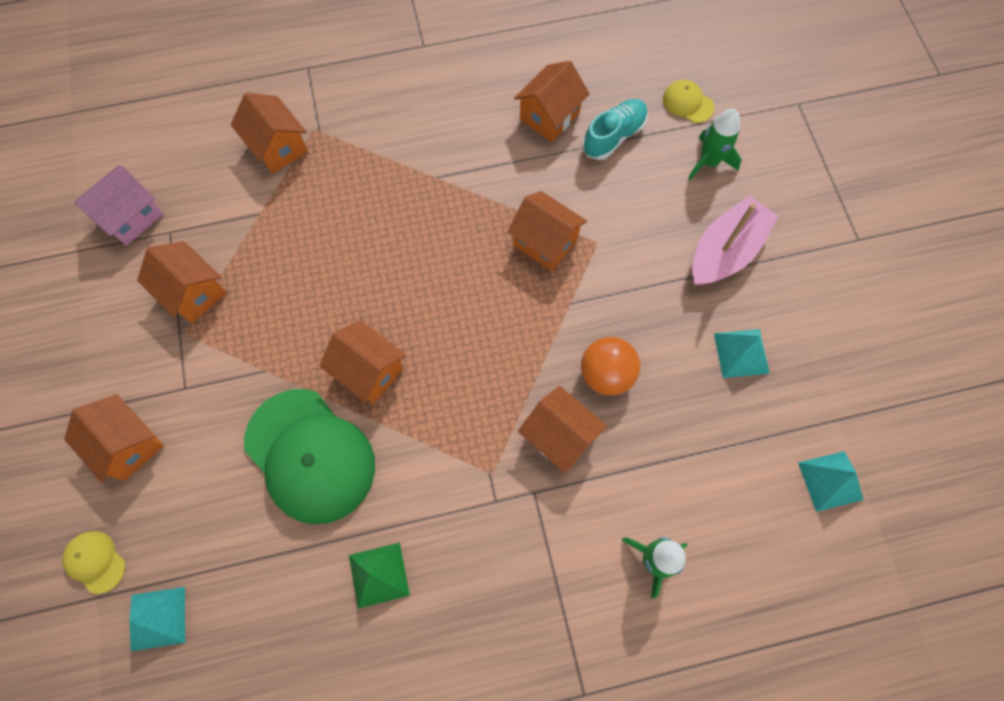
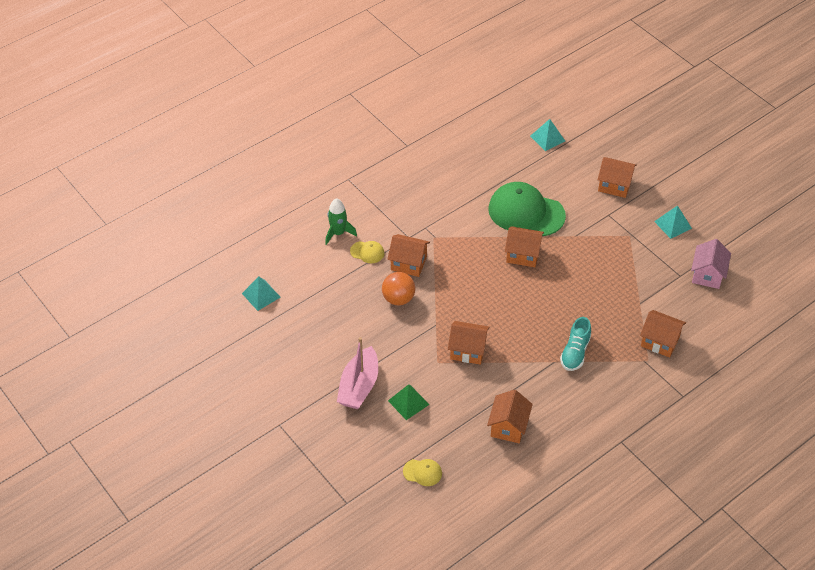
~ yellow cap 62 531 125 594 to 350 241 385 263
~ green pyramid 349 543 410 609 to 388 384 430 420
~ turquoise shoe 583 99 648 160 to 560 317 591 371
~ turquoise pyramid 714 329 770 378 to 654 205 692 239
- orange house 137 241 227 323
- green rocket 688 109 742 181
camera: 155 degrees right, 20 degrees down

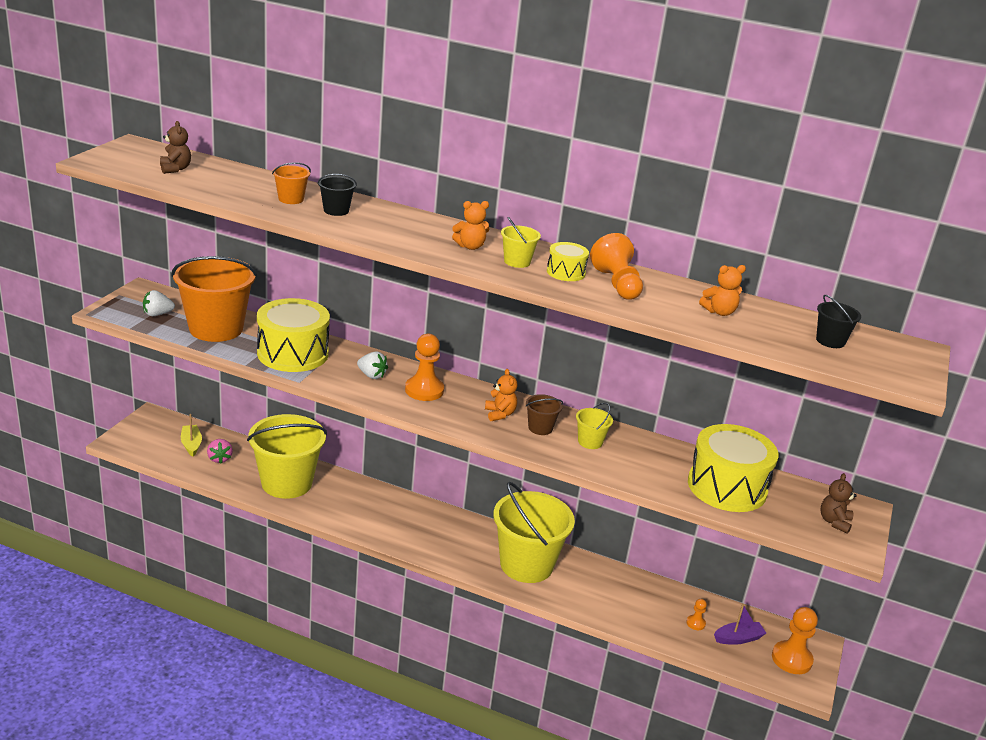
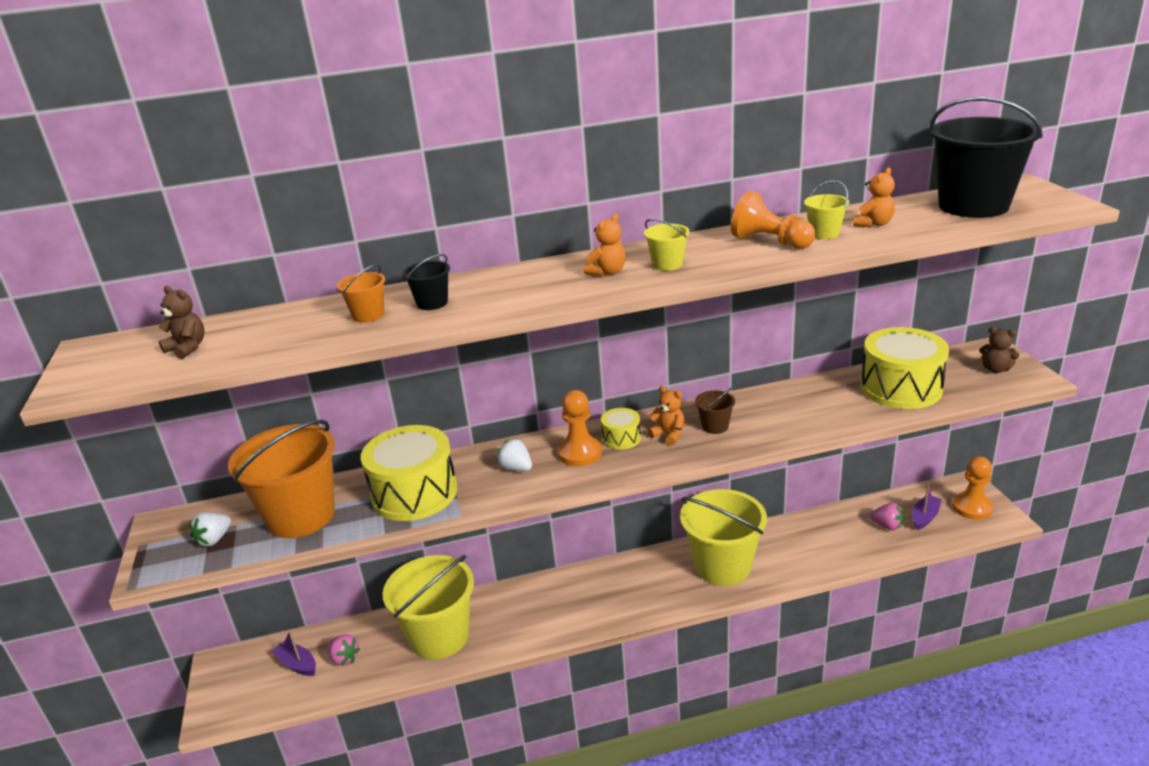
~ yellow boat 181 414 202 457 to purple boat 272 631 316 676
~ white strawberry 357 351 388 379 = 497 439 532 471 135 degrees counterclockwise
~ yellow drum 547 242 589 281 to 601 408 641 450
~ yellow bucket 576 403 613 449 to 804 180 849 239
~ orange pawn 686 599 707 630 to pink strawberry 870 503 903 530
~ black bucket 816 295 861 348 = 930 97 1043 218 x2.34
~ brown teddy bear 821 473 857 534 = 979 327 1019 373 45 degrees counterclockwise
camera: 30 degrees left, 0 degrees up

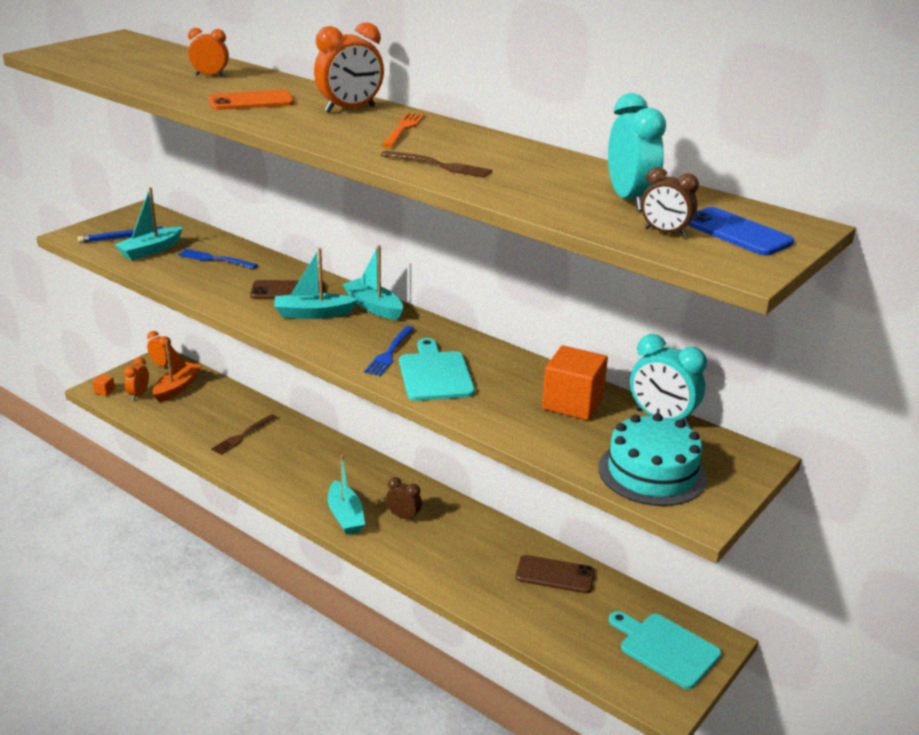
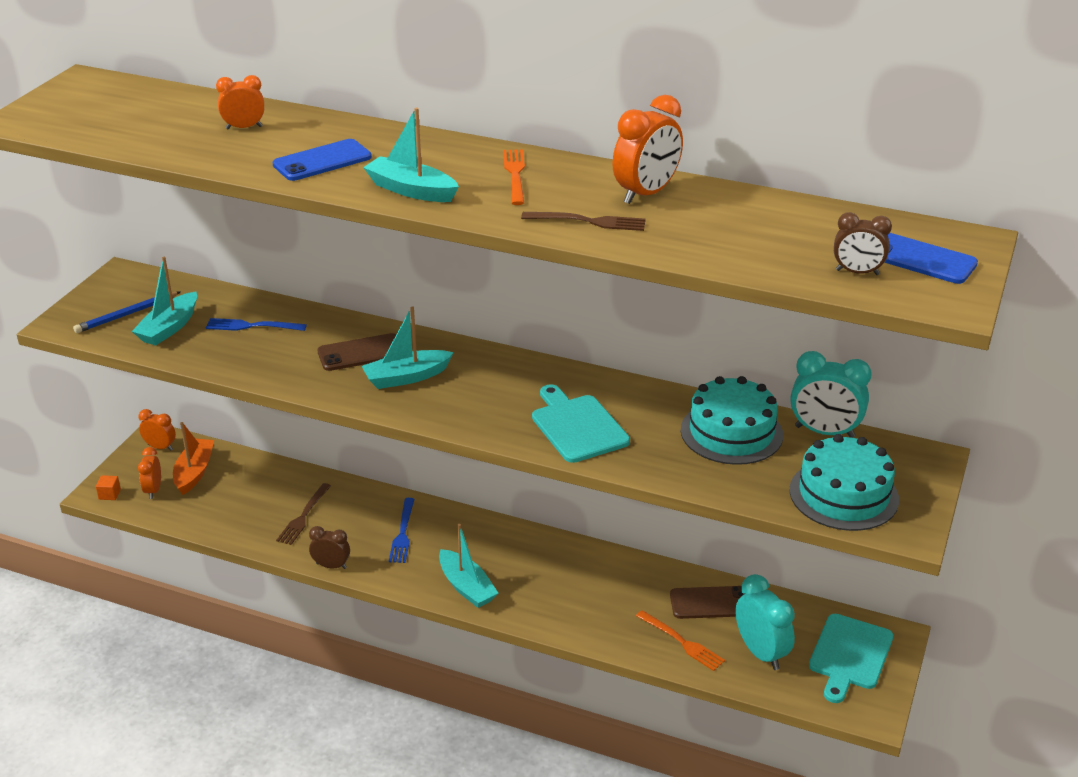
~ orange phone 209 90 294 110 to blue phone 272 139 372 181
~ brown clock 386 477 422 522 to 309 526 350 569
~ turquoise boat 342 245 403 320 to 363 107 459 202
~ blue fork 364 326 415 376 to 389 498 415 563
~ orange clock 314 22 384 112 to 612 95 683 204
+ orange fork 636 610 725 671
~ orange cube 542 345 608 420 to turquoise cake 681 376 783 465
~ turquoise clock 608 93 666 211 to 736 574 795 670
~ turquoise cutting board 609 611 721 689 = 809 614 893 703 90 degrees counterclockwise
camera: 15 degrees left, 5 degrees up

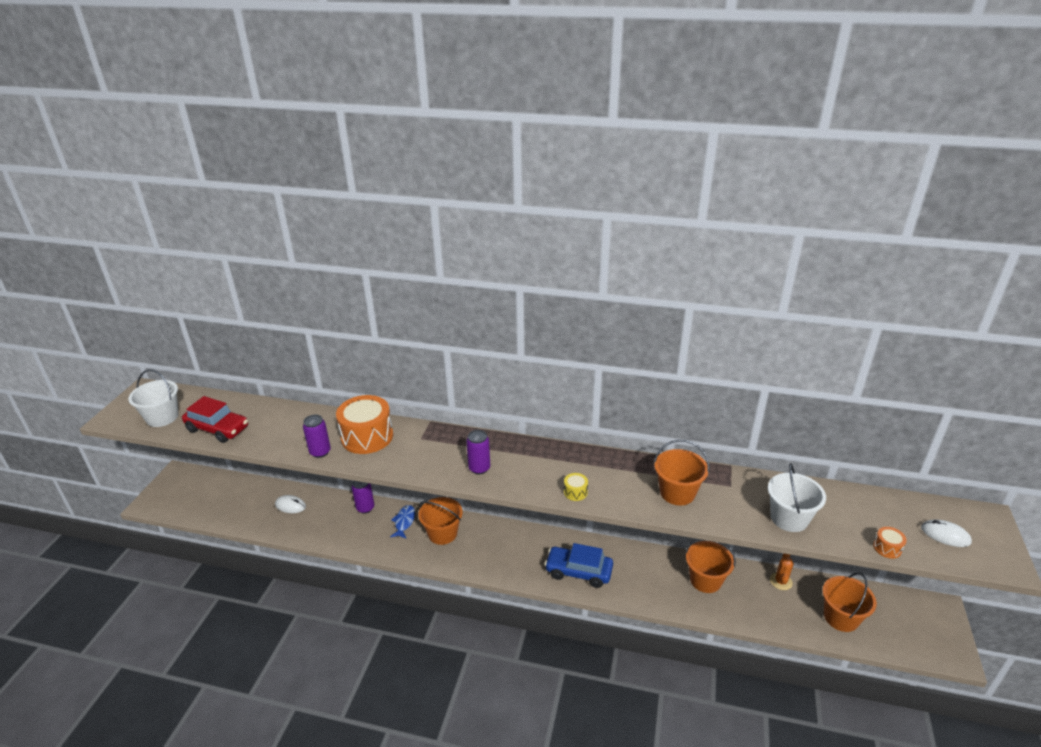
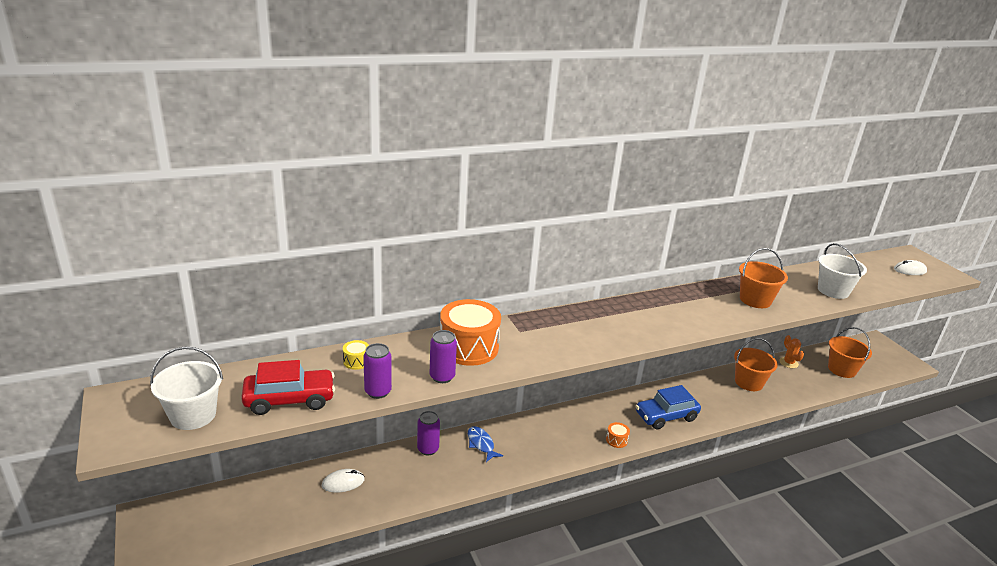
~ yellow drum 564 473 588 501 to 343 340 369 370
~ purple can 466 430 490 474 to 363 343 392 399
~ orange drum 873 527 907 559 to 606 422 630 448
- orange bucket 418 497 463 545
camera: 40 degrees left, 5 degrees down

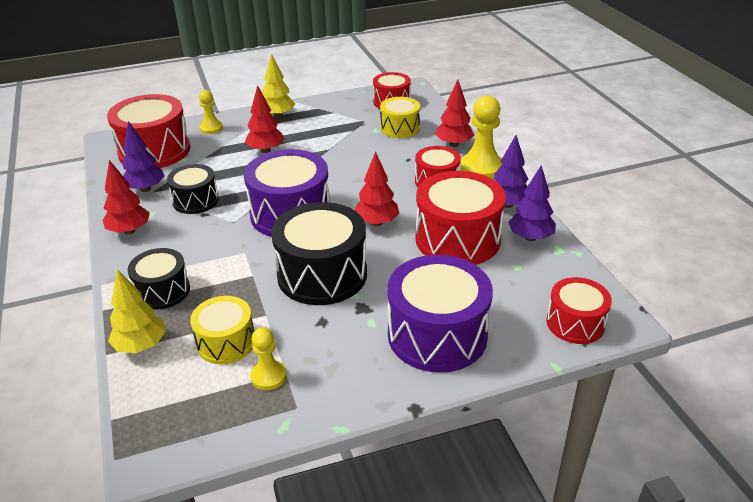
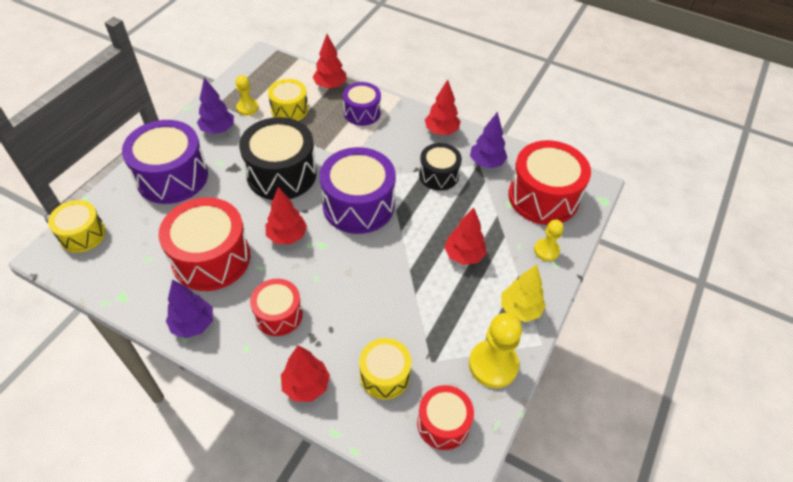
~ red drum 546 277 612 344 to yellow drum 48 200 106 253
~ purple tree 508 165 556 241 to 197 78 234 134
~ yellow tree 108 269 166 353 to red tree 312 34 347 89
~ black drum 127 248 190 310 to purple drum 343 82 381 126
~ yellow pawn 460 96 502 179 to 469 313 522 388
camera: 135 degrees right, 15 degrees up

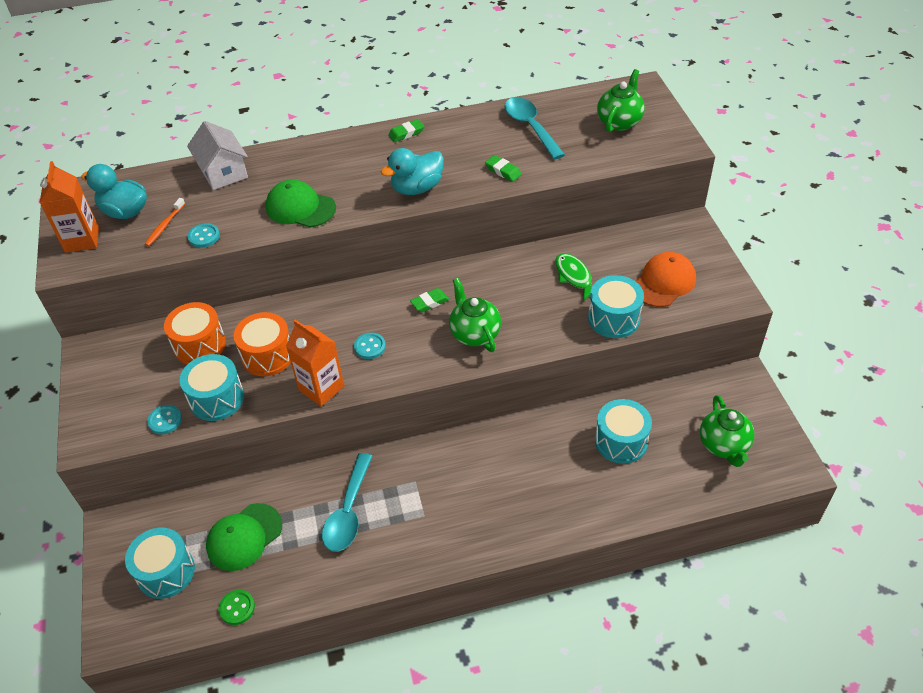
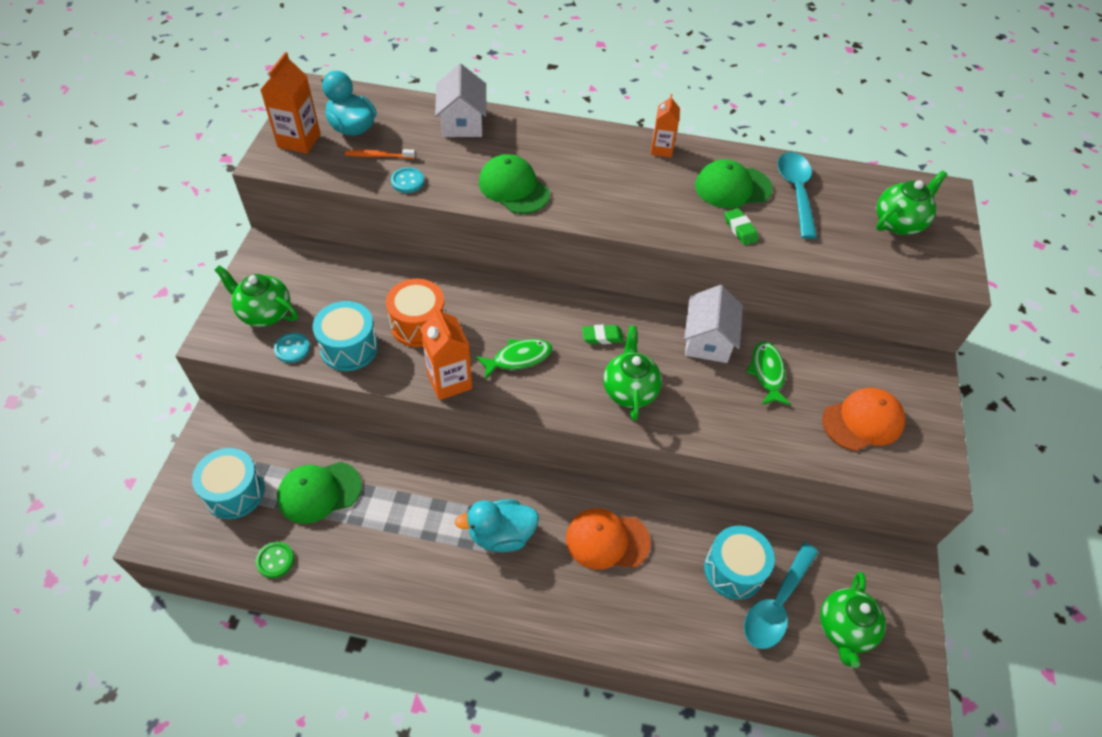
+ green teapot 215 265 298 327
~ orange toothbrush 144 198 185 246 = 345 149 415 159 45 degrees clockwise
~ turquoise duck 381 148 444 195 to 455 499 539 552
~ turquoise button 354 333 386 359 to green fish 476 339 552 380
+ orange cap 566 508 651 570
~ green eraser 388 119 424 142 to orange carton 651 94 680 158
+ white house 684 285 743 363
+ green cap 695 159 773 208
~ turquoise spoon 322 453 373 552 to 744 543 818 649
- orange drum 164 302 226 364
- turquoise drum 588 275 644 338
camera: 20 degrees right, 5 degrees up

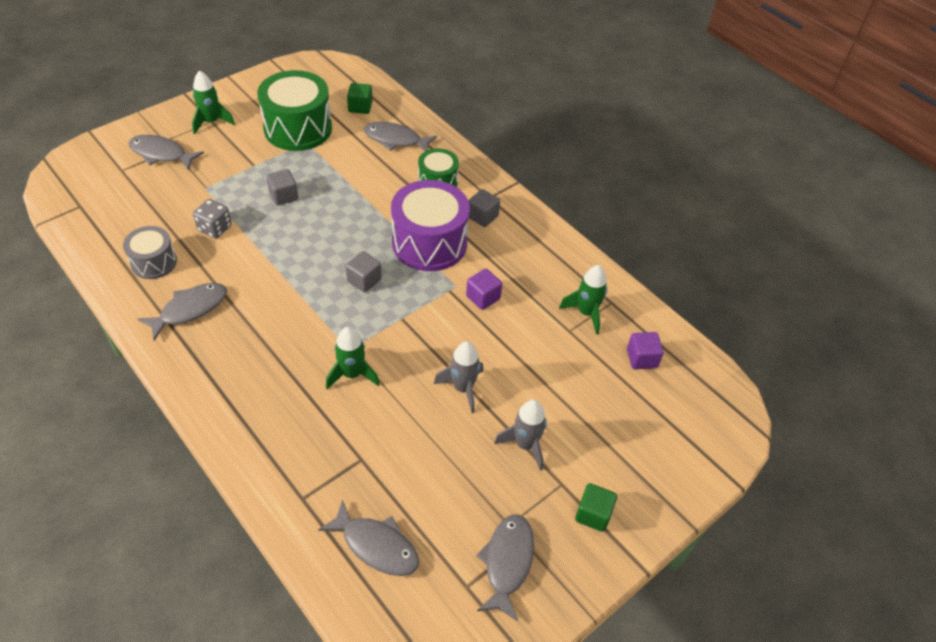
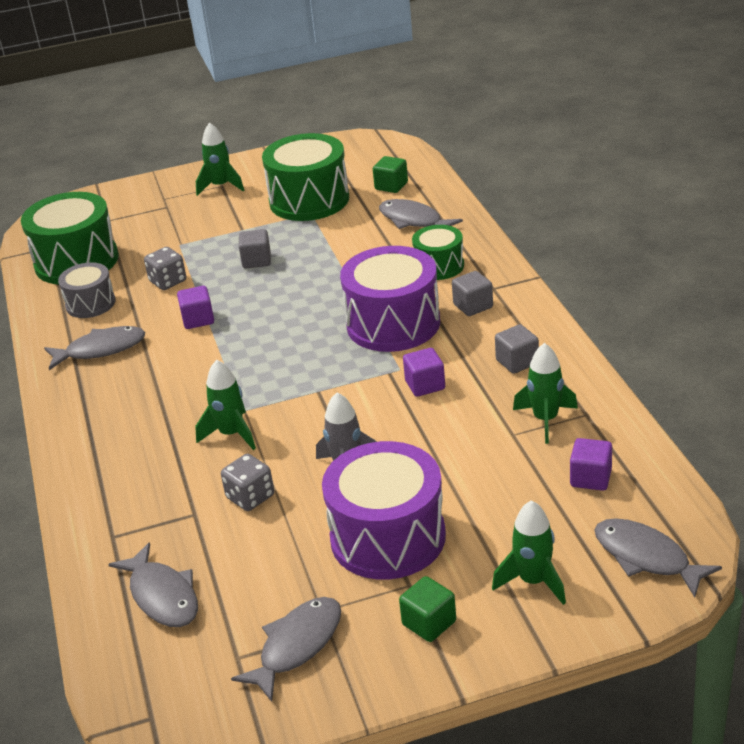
+ green drum 21 192 119 284
+ purple cube 177 286 214 329
+ grey dice 221 454 274 511
~ grey rocket 494 400 547 471 to purple drum 322 441 446 580
+ green rocket 492 500 566 605
~ grey cube 346 251 382 292 to 495 324 539 374
~ grey fish 128 135 204 171 to 594 518 722 597
camera: 30 degrees right, 15 degrees down

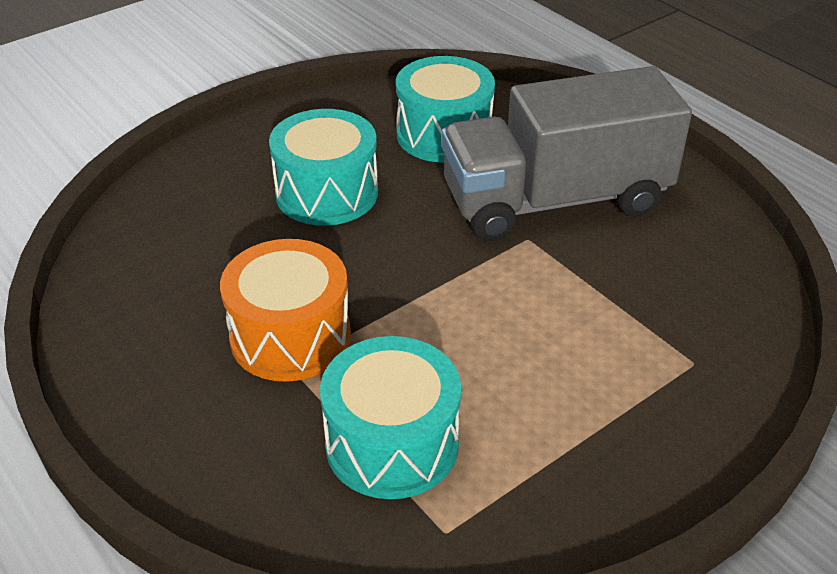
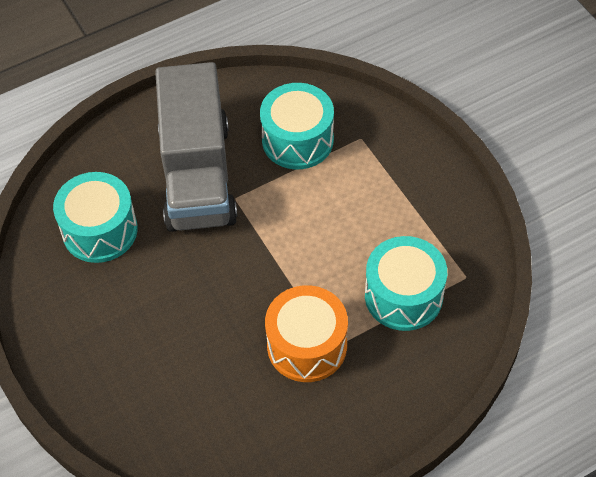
~ turquoise drum 269 109 378 226 to 260 83 334 170
camera: 80 degrees left, 15 degrees up

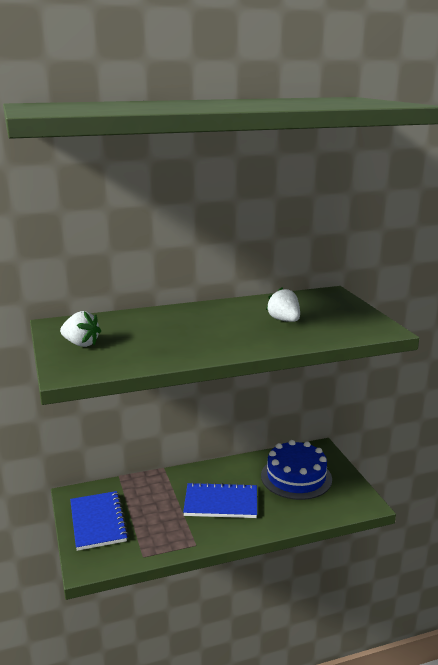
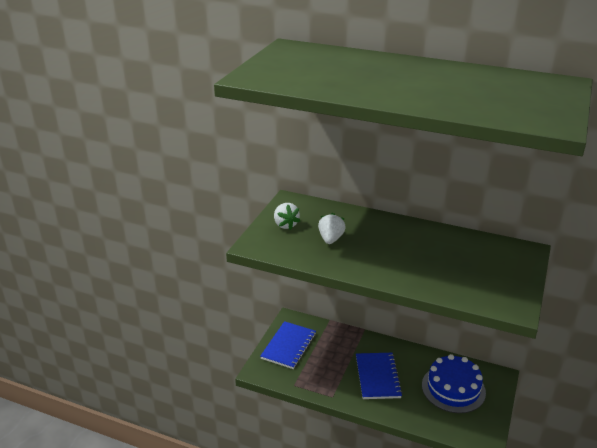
~ white strawberry 266 287 300 322 to 318 213 346 244
~ blue notebook 183 482 257 518 = 356 353 403 399 45 degrees clockwise
camera: 40 degrees right, 10 degrees up

